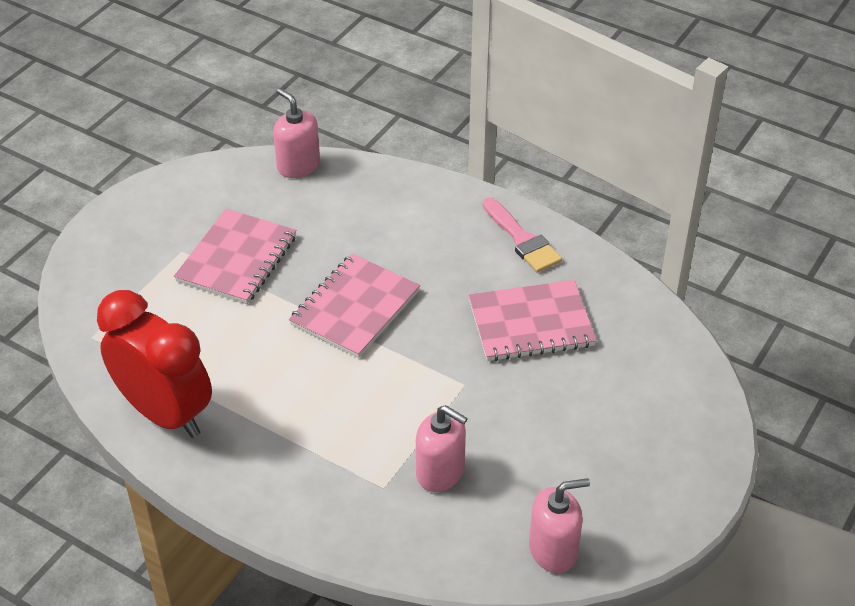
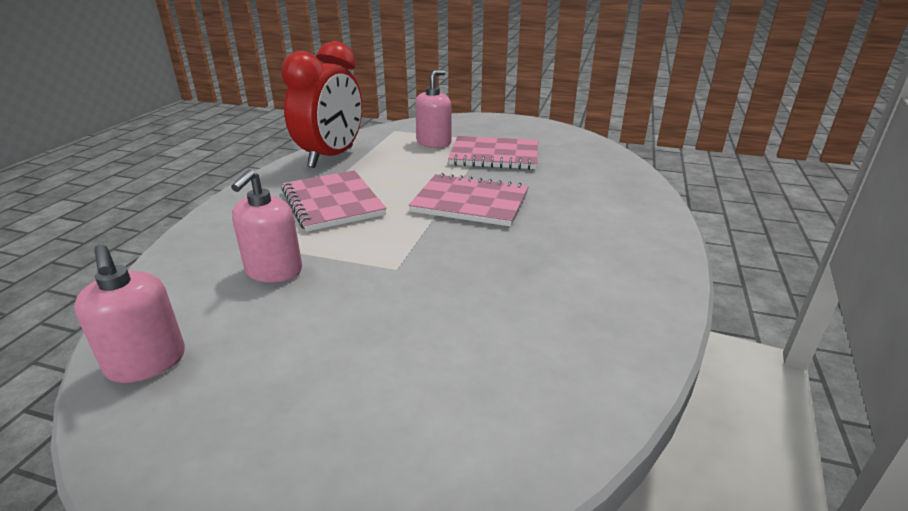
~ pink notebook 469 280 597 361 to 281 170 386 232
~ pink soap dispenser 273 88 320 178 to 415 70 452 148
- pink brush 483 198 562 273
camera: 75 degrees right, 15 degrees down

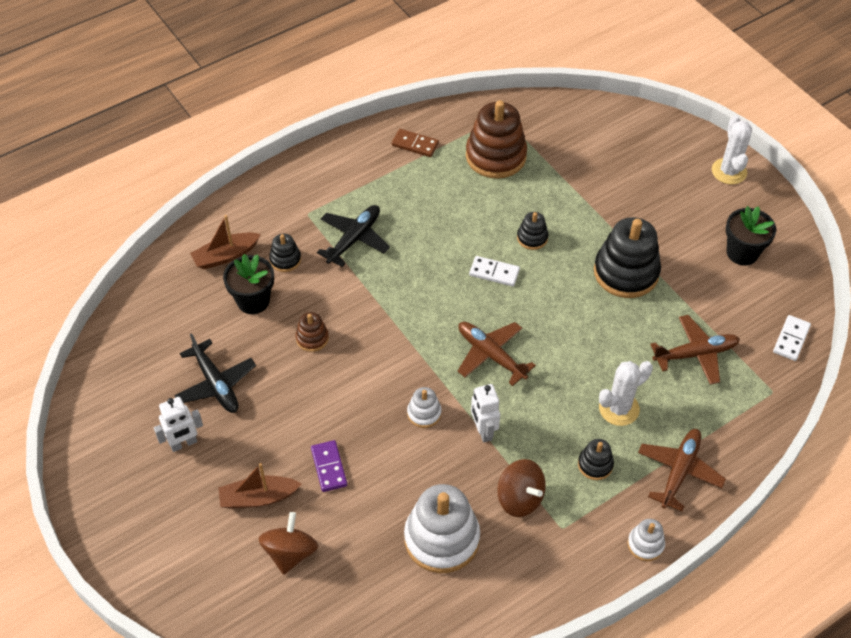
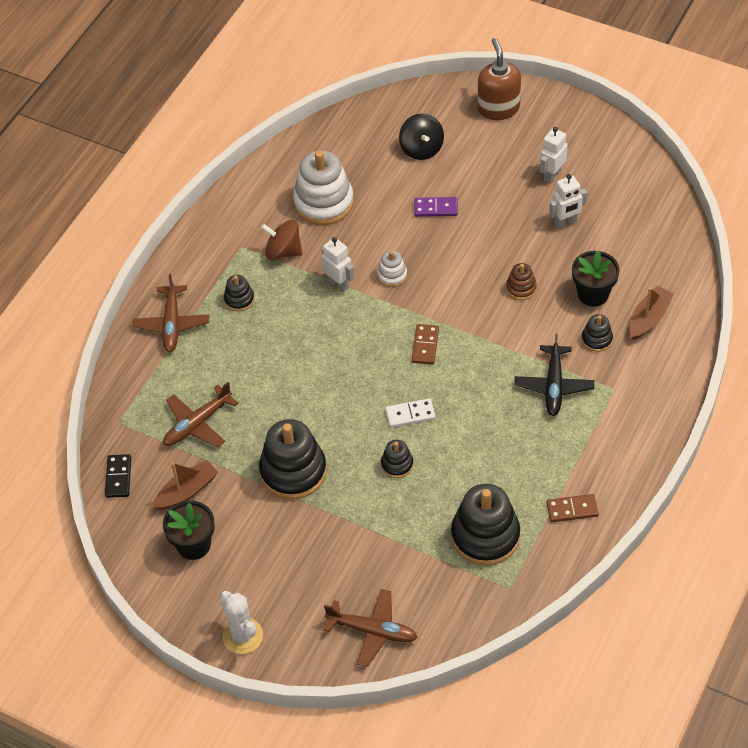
~ white domino 773 315 811 361 to black domino 105 454 131 498
~ brown boat 218 463 301 509 to 152 460 218 510
~ brown plane 458 322 536 386 to 324 589 418 667
~ brown spinning top 259 512 318 575 to black spinning top 399 113 444 160
+ brown domino 412 324 439 365
~ purple domino 311 440 347 492 = 414 197 458 217 45 degrees counterclockwise
~ brown stacking toy 466 100 527 179 to black stacking toy 451 484 520 566
+ brown soap dispenser 478 38 521 120
~ black plane 174 333 256 413 to white robot 549 174 587 229
- white cactus 599 361 653 426
- white stacking toy 627 519 665 561
camera: 155 degrees right, 0 degrees up

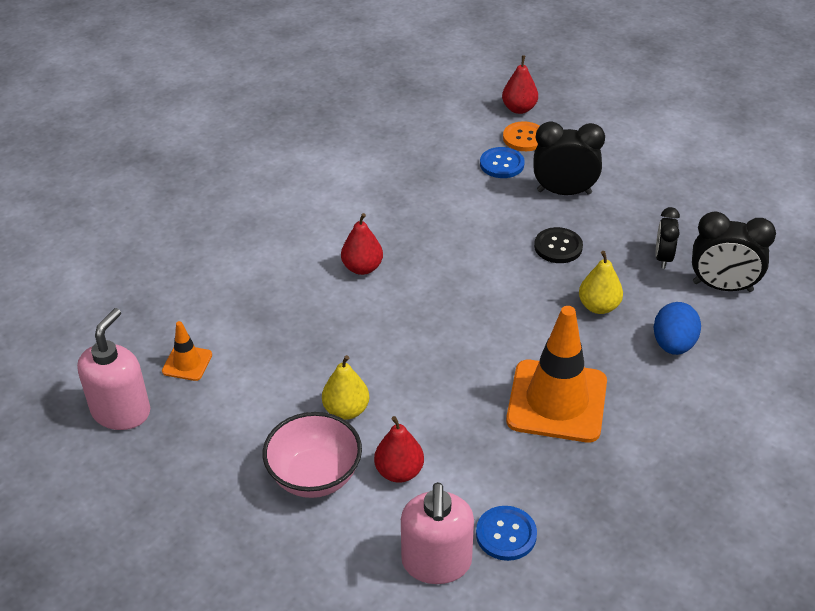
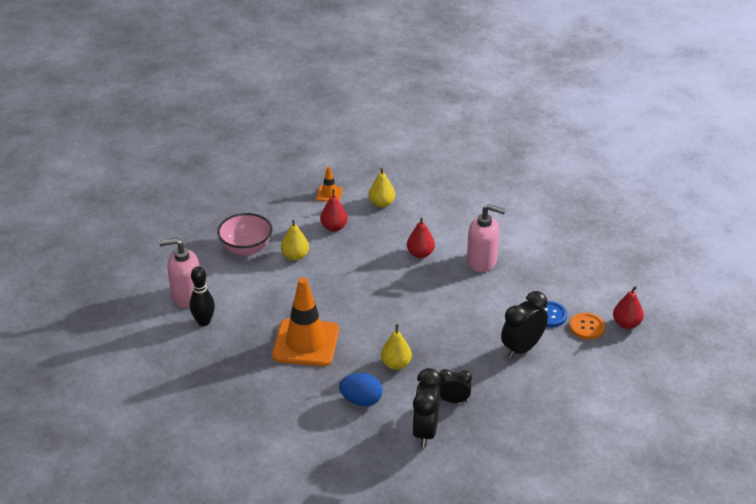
~ blue button 476 506 537 561 to black bowling pin 189 266 215 326
~ red pear 374 416 424 483 to 320 189 348 232
+ yellow pear 369 168 395 208
~ pink soap dispenser 77 308 150 430 to 467 204 506 272
~ black clock 534 122 605 195 = 501 291 548 359 135 degrees counterclockwise
- black button 534 227 583 263
camera: 85 degrees right, 5 degrees down

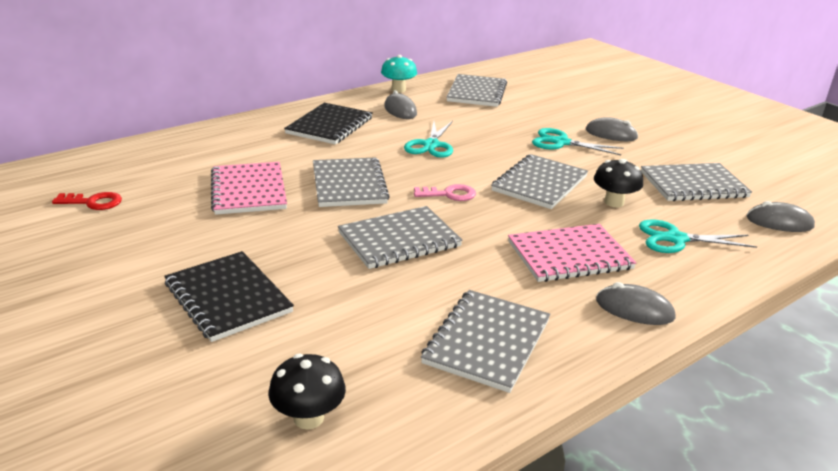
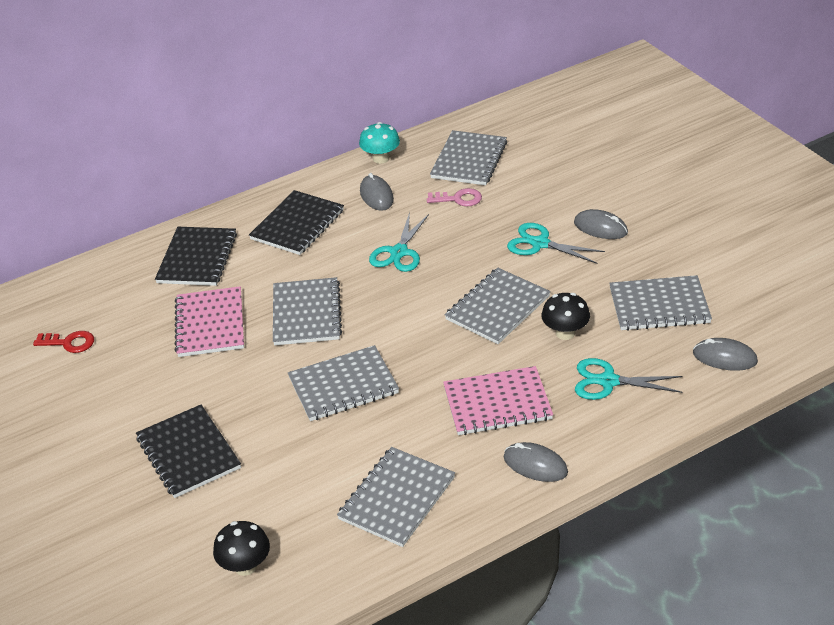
+ black notebook 155 227 237 286
~ pink key 414 184 476 201 to 427 188 482 207
camera: 10 degrees right, 10 degrees up

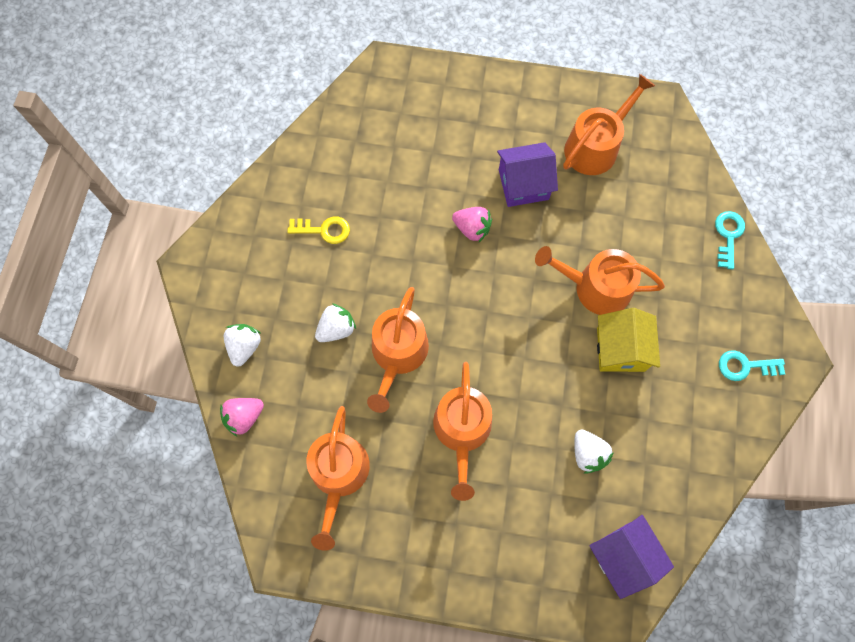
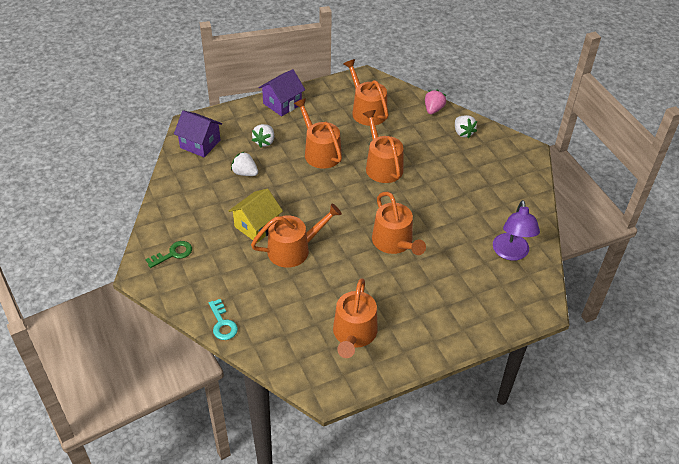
~ turquoise key 719 350 785 381 to green key 145 241 192 268
~ yellow house 597 308 660 372 = 229 189 283 243 75 degrees clockwise
~ white strawberry 315 303 356 342 to 252 124 274 148
~ purple house 497 142 558 207 to 259 69 305 116
~ pink strawberry 452 207 492 242 to orange watering can 372 192 426 255
+ purple lamp 493 200 540 261
- yellow key 287 216 350 244
camera: 145 degrees right, 25 degrees down

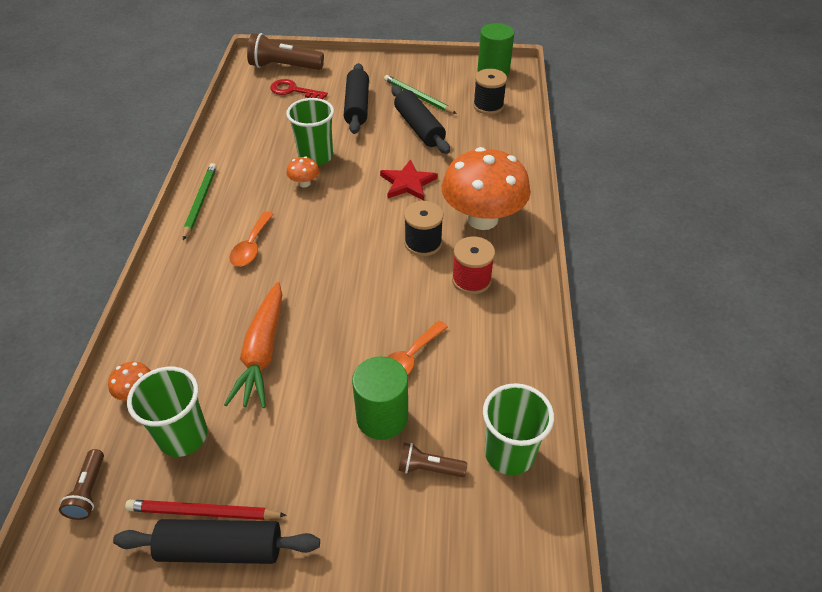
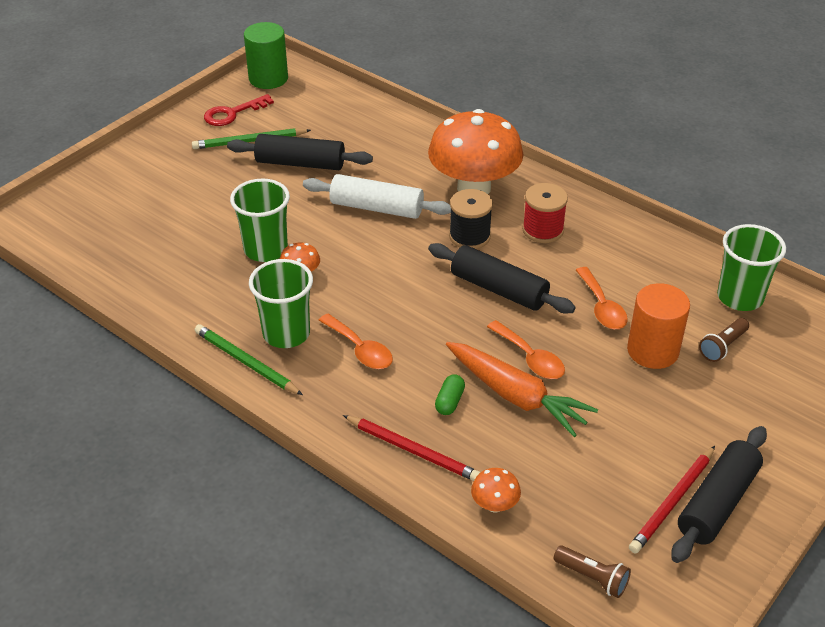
~ red key 270 79 328 99 to 204 94 274 126
~ green cup 127 367 208 457 to 249 259 313 348
~ red star 380 159 438 200 to white rolling pin 303 174 451 219
+ red pencil 343 415 481 481
~ black rolling pin 344 63 369 134 to 428 243 576 313
+ green capsule 435 374 465 415
+ orange spoon 487 320 565 379
~ green cylinder 352 356 408 440 to orange cylinder 627 283 690 369
- brown flashlight 247 33 324 70
- black spool 473 69 507 114
camera: 55 degrees left, 5 degrees down

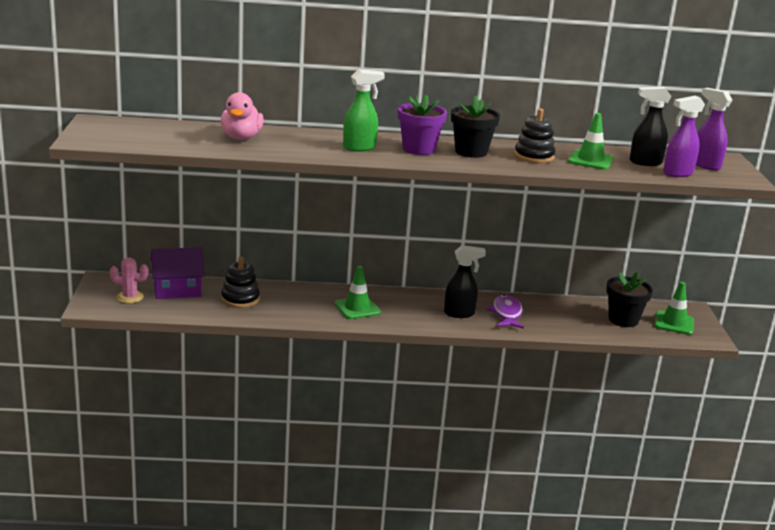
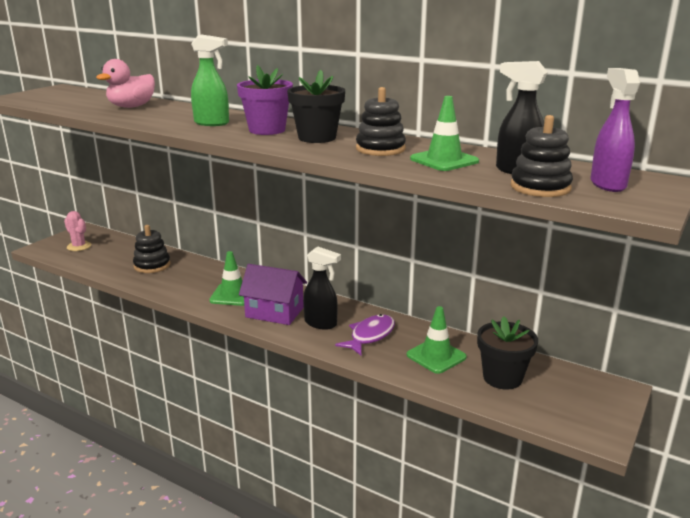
~ purple house 151 247 204 299 to 239 264 307 325
~ green traffic cone 654 282 694 335 to 407 306 467 374
~ purple spray bottle 663 95 705 177 to black stacking toy 511 115 573 197
camera: 35 degrees right, 0 degrees up

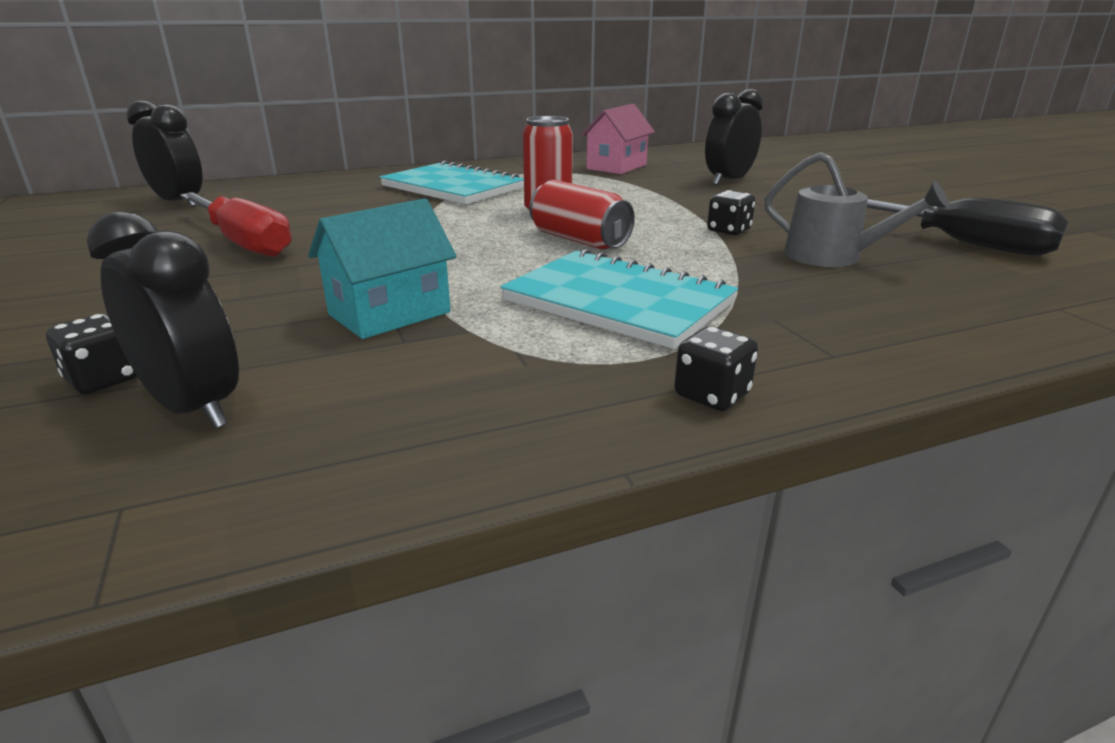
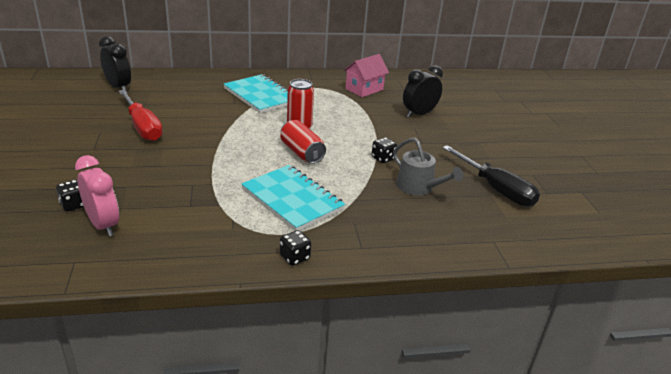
~ black clock 87 212 239 429 to pink clock 75 155 119 236
- turquoise house 308 198 457 339
camera: 10 degrees right, 5 degrees up

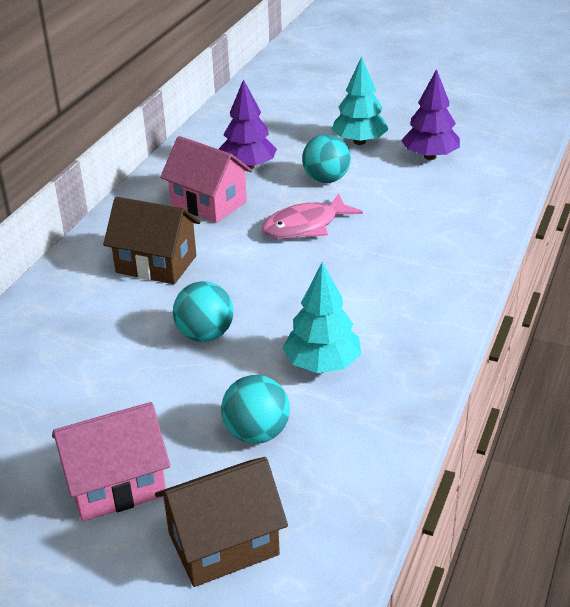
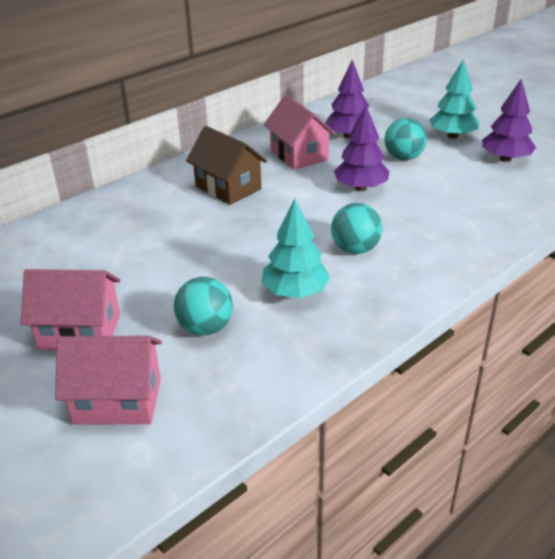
~ brown house 155 457 288 587 to pink house 55 336 162 424
~ turquoise ball 173 281 234 342 to 331 203 383 254
~ pink fish 262 193 363 239 to purple tree 334 105 389 191
camera: 25 degrees right, 0 degrees up

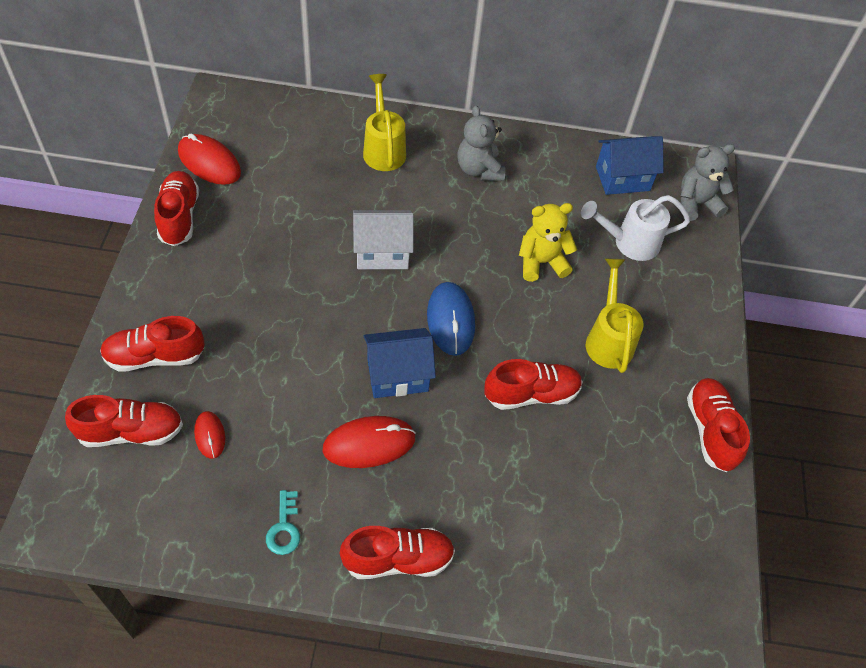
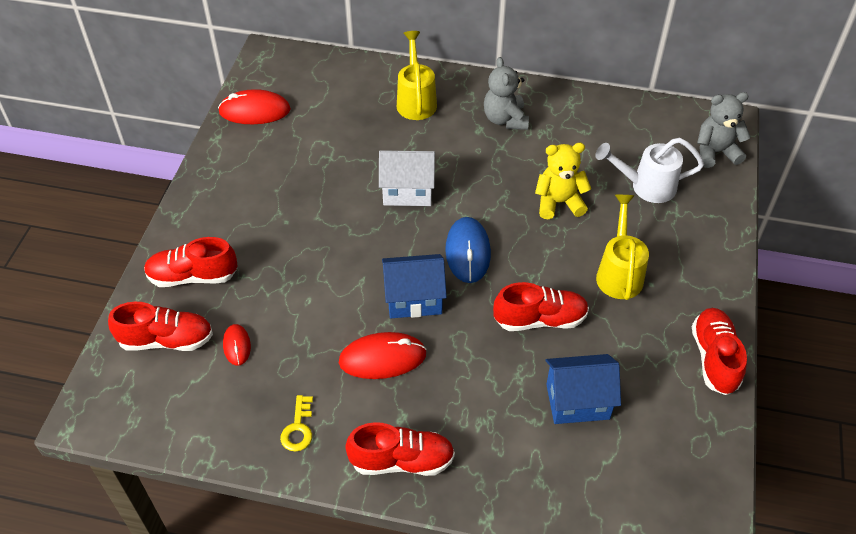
~ red mouse 178 133 241 185 = 218 89 291 124 45 degrees counterclockwise
~ turquoise key 266 490 300 555 to yellow key 280 395 313 452
~ blue house 596 136 664 195 to 545 354 621 424
- red shoe 154 171 199 246
camera: 10 degrees right, 5 degrees down

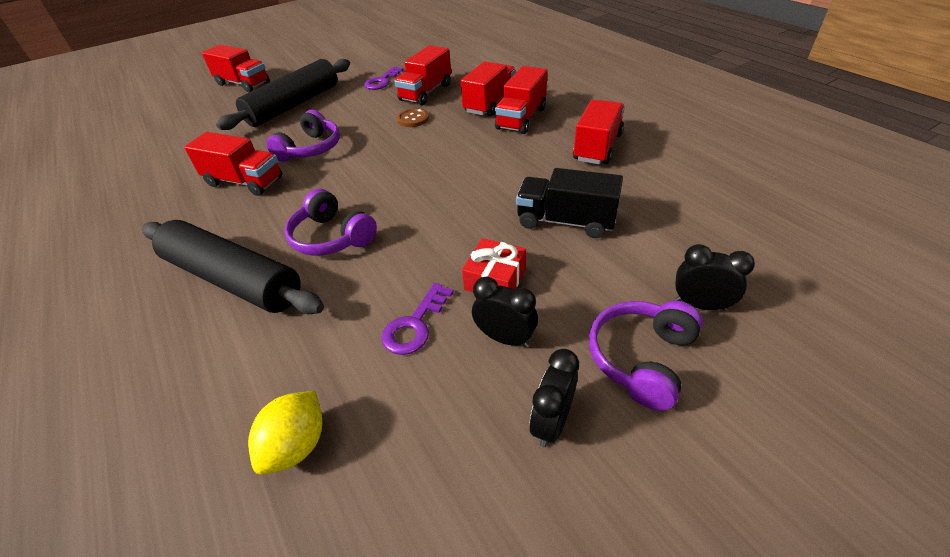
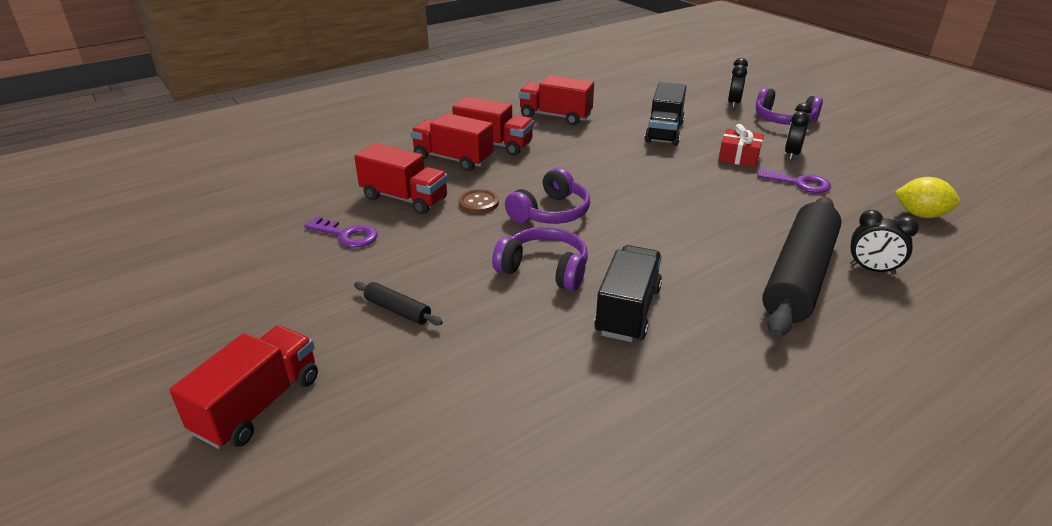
~ black rolling pin 216 59 350 130 = 354 282 443 325 x0.41
~ purple headphones 285 189 377 255 to 505 168 590 224
~ red truck 184 132 282 196 to black truck 594 245 662 342
~ black clock 530 349 579 447 to 850 210 919 275
camera: 95 degrees left, 10 degrees down

